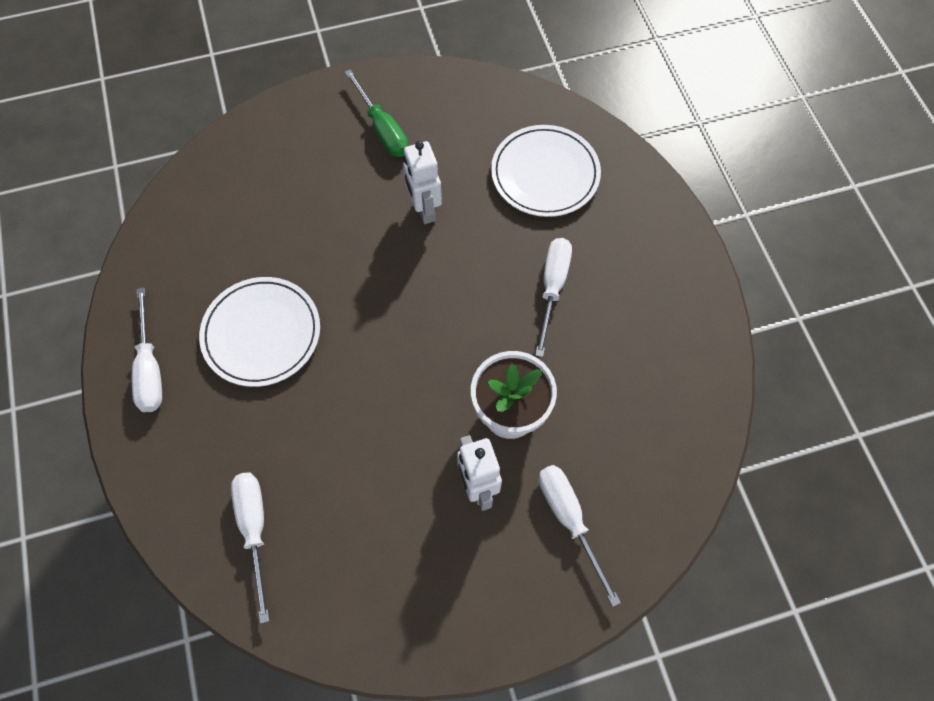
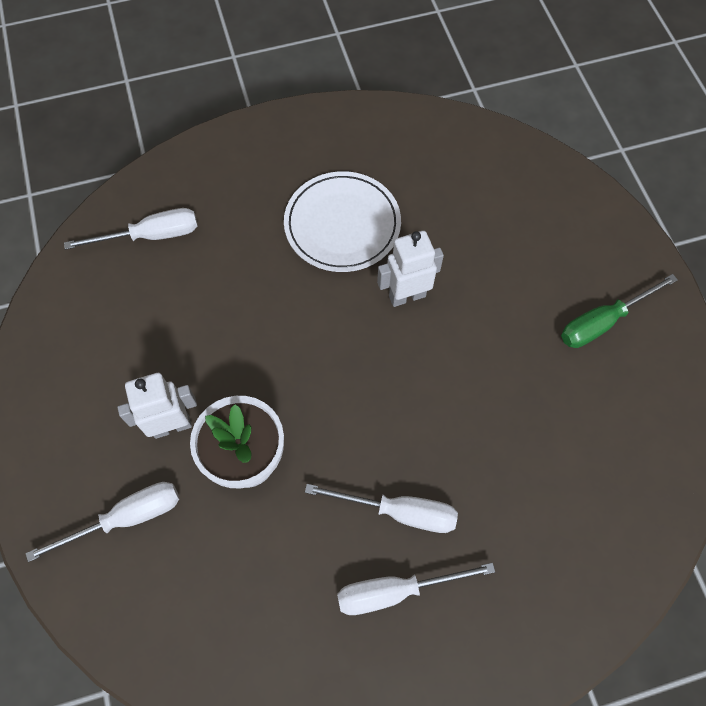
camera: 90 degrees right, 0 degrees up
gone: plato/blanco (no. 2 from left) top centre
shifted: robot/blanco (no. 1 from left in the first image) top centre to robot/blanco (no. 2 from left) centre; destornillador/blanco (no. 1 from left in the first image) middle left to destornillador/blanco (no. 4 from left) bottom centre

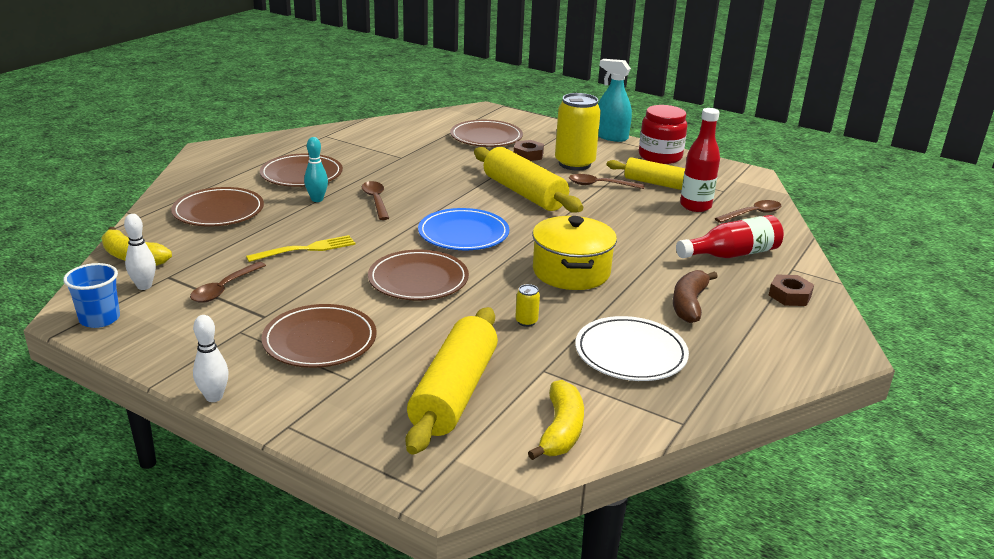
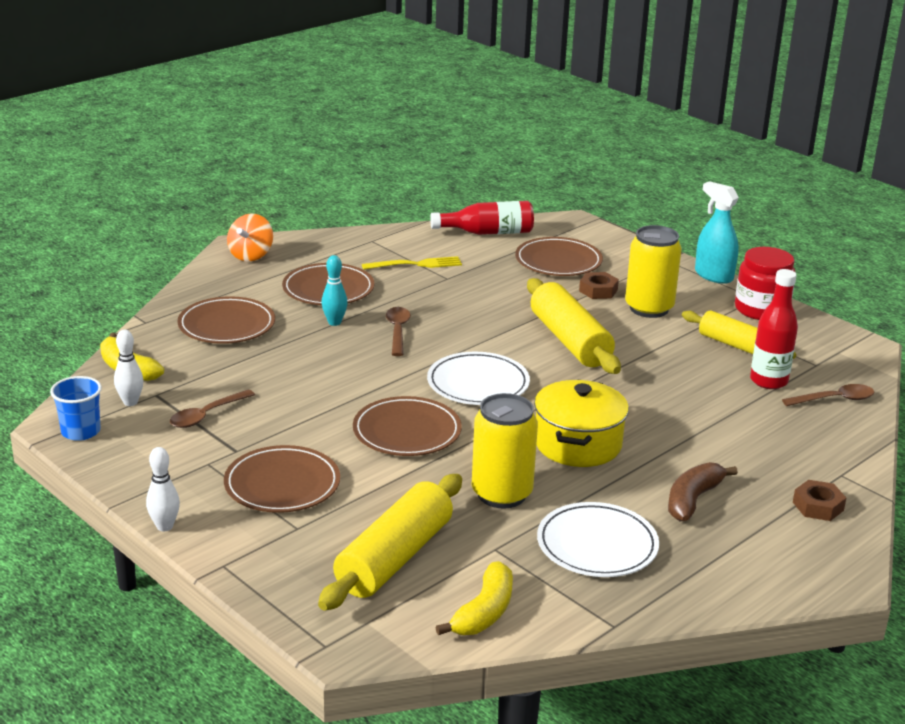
camera: 15 degrees right, 0 degrees up
gone: cuchara/marrón (no. 3 from left) top centre
new: peonza/naranja top left
shifted: botella/rojo (no. 2 from left in the first image) middle right to botella/rojo (no. 1 from left) top centre; tenedor/amarillo middle left to centre
repainted: plato/azul centre to plato/blanco (no. 1 from left) centre
scaled: lata/amarillo (no. 1 from left) centre = centre x2.50

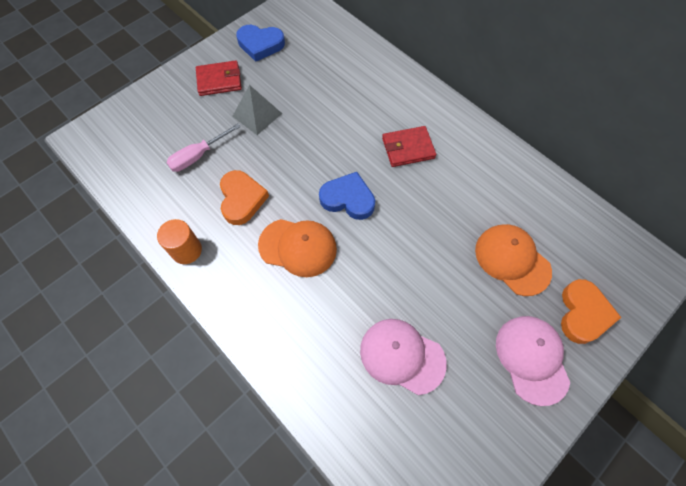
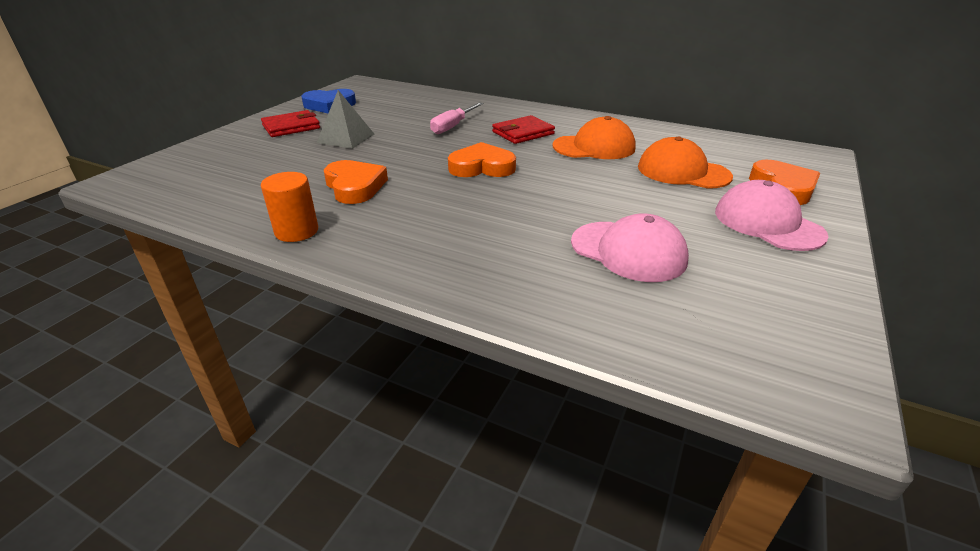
camera: 20 degrees left, 30 degrees down
shifted: destornillador/rosa top left to top centre; gorra/naranja (no. 1 from left) centre to top centre
repainted: corazón/azul (no. 2 from left) centre to corazón/naranja (no. 2 from left) top centre
rotated: gorra/rosa (no. 1 from left) bottom centre = centre 150 degrees counterclockwise

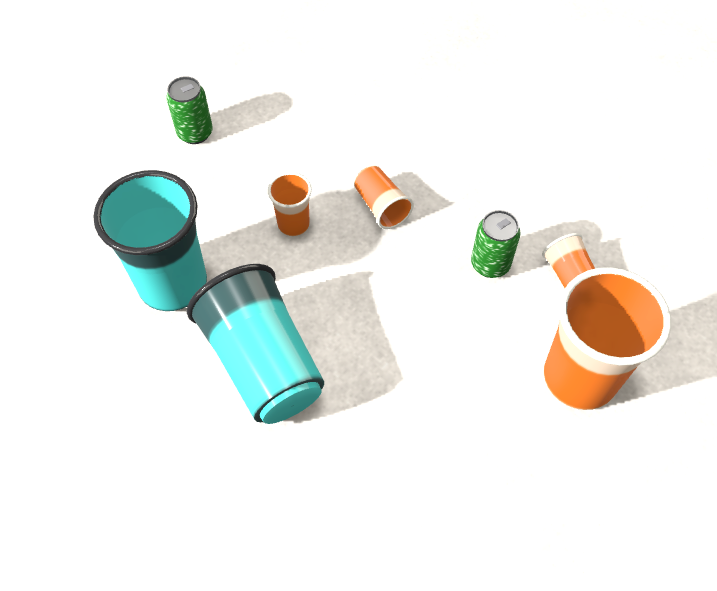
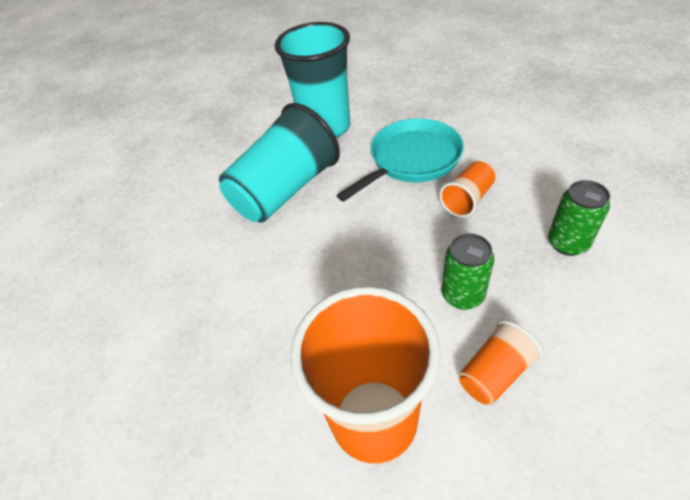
camera: 75 degrees right, 10 degrees down
shifted: lata/verde (no. 1 from left in the first image) top left to lata/verde (no. 2 from left) middle right
swapped: vaso/naranja (no. 1 from left) centre to sartén/turquesa top centre

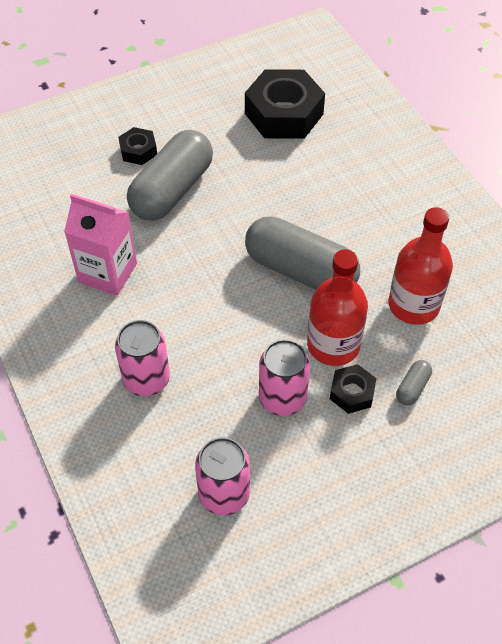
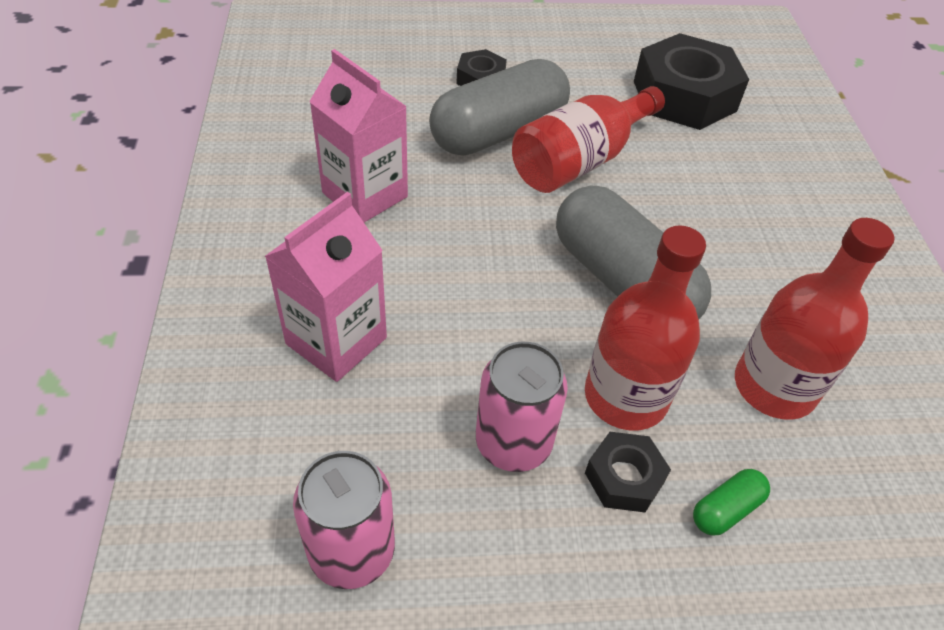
camera: 20 degrees right, 5 degrees down
new: botella/rojo (no. 1 from left) top centre
swapped: lata/rosa (no. 1 from left) middle left to cartón de leche/rosa (no. 1 from left) centre
repainted: cápsula/gris (no. 3 from left) middle right to cápsula/verde bottom right

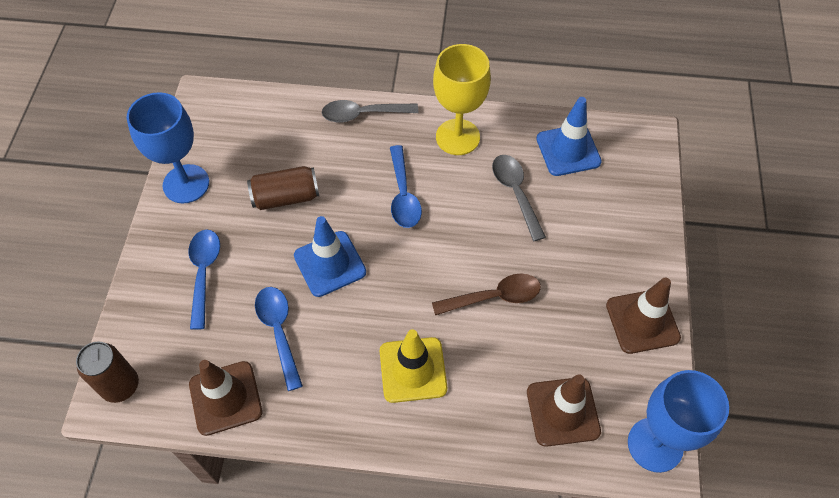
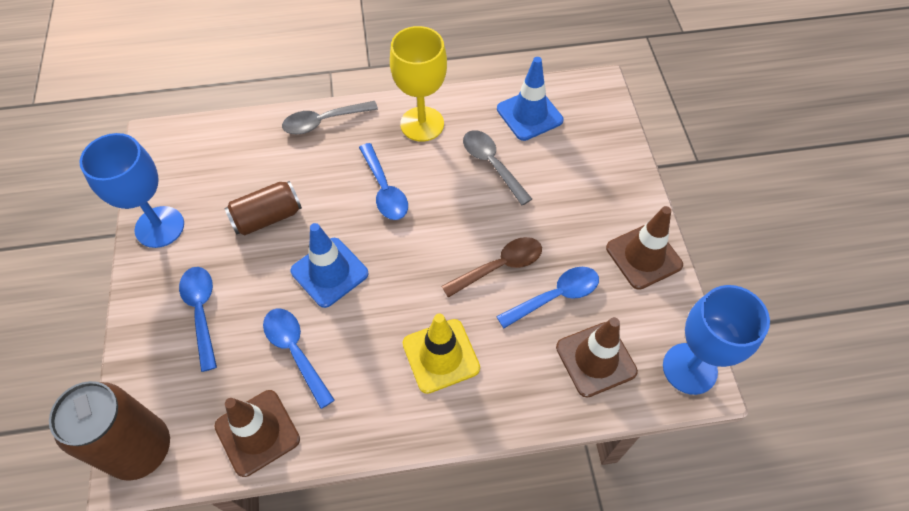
camera: 15 degrees left, 0 degrees up
new: cuchara/azul (no. 4 from left) centre
scaled: lata/marrón (no. 1 from left) bottom left = bottom left x1.55

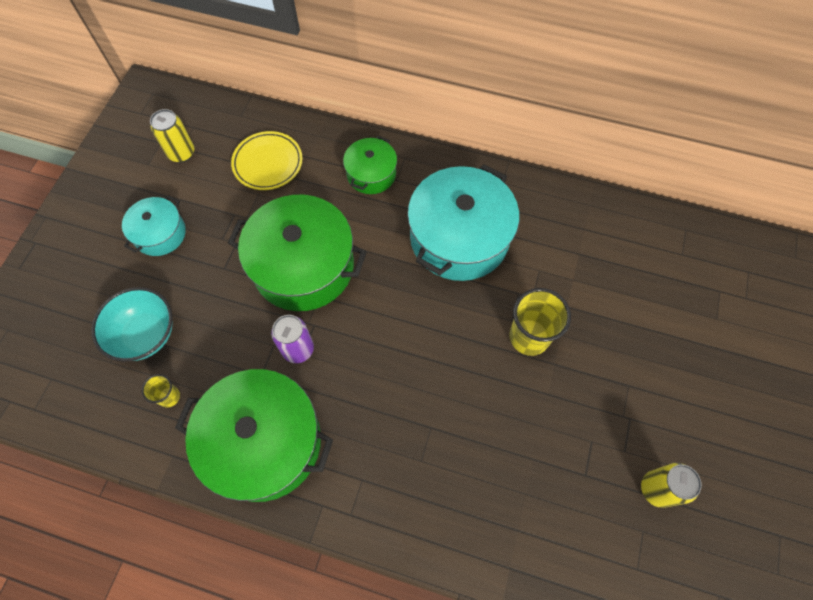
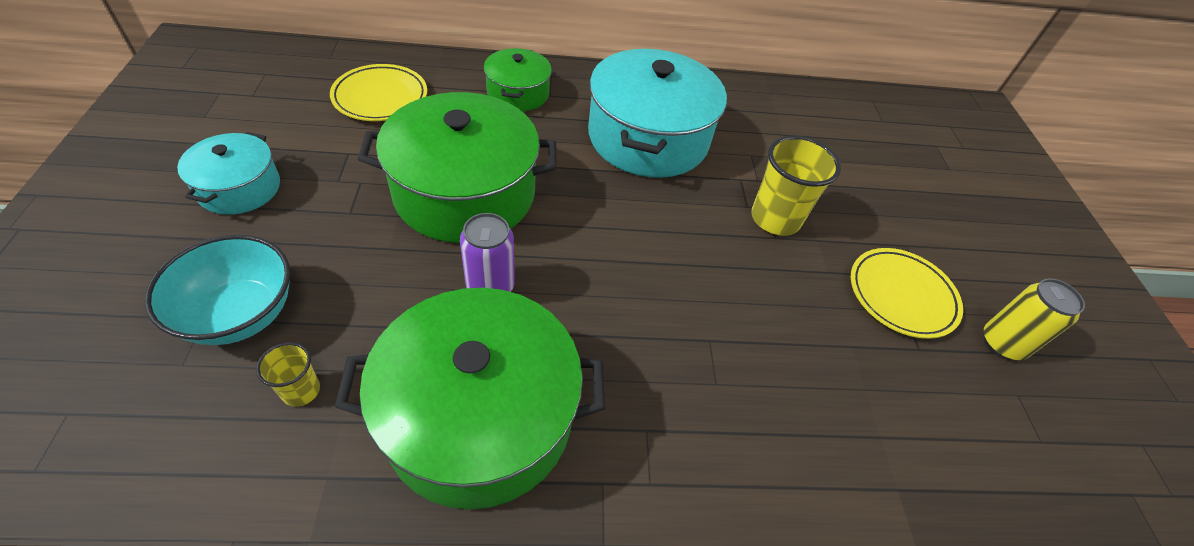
camera: 25 degrees left, 15 degrees down
gone: lata/amarillo (no. 1 from left) top left
new: plato/amarillo (no. 2 from left) middle right

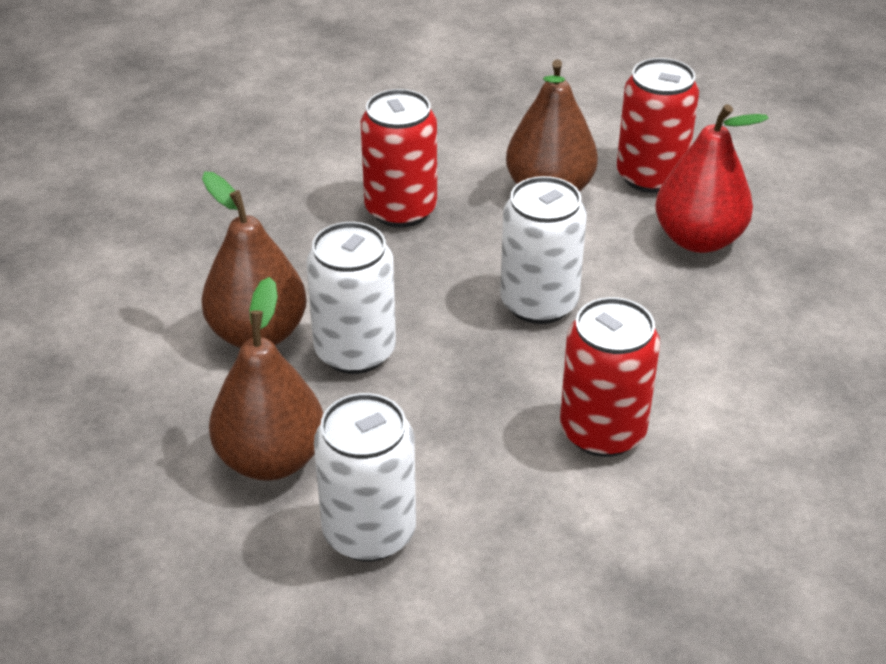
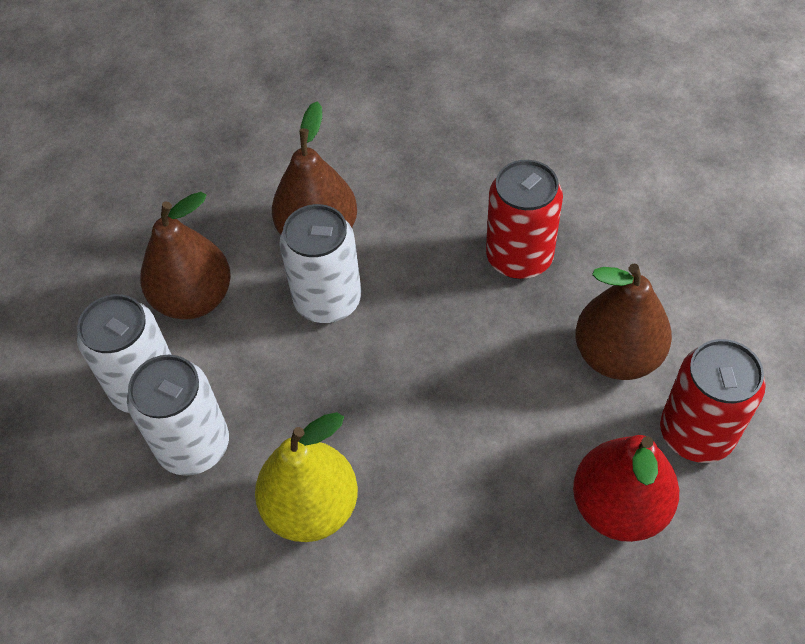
camera: 70 degrees right, 15 degrees up
shifted: lata/blanco (no. 3 from left in the first image) centre to lata/blanco (no. 2 from left) middle left
swapped: lata/rojo (no. 2 from left) middle right to pera/amarillo bottom centre

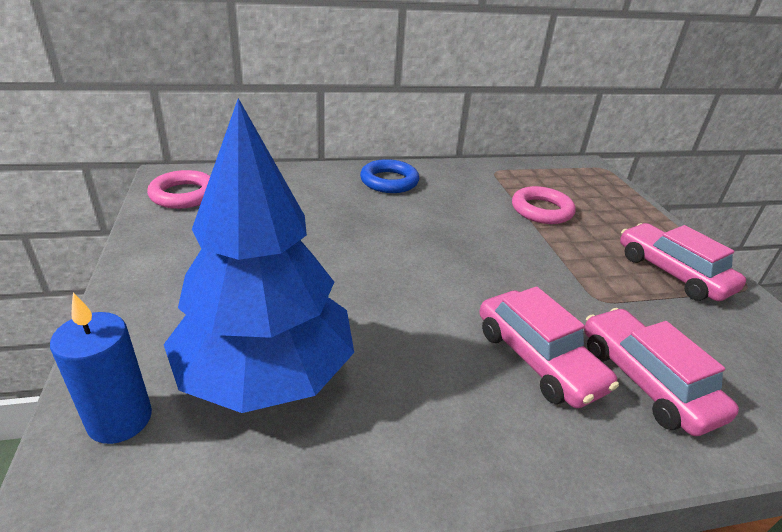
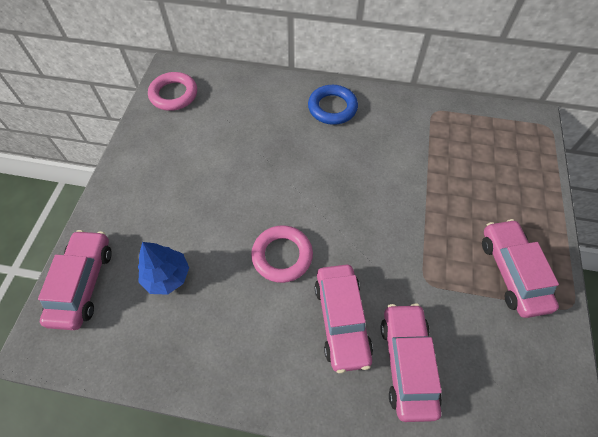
camera: 25 degrees right, 25 degrees up
shifted: anillo/rosa (no. 2 from left) middle right to centre
swapped: vela/azul bottom left to coche/rosa (no. 1 from left) middle left
scaled: árbol/azul middle left = middle left x0.46

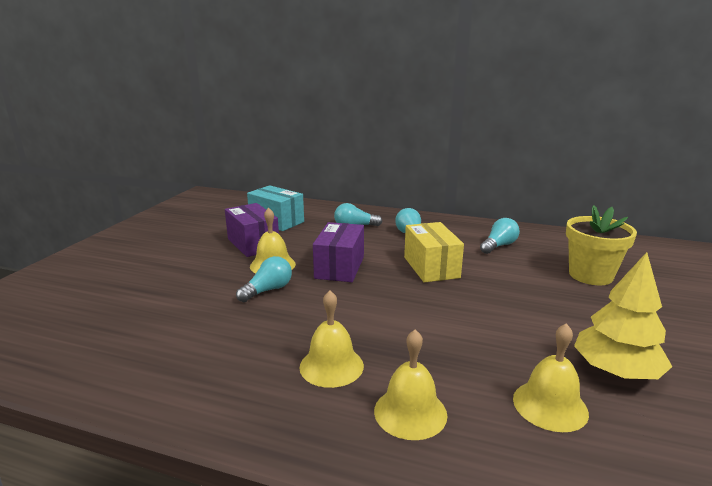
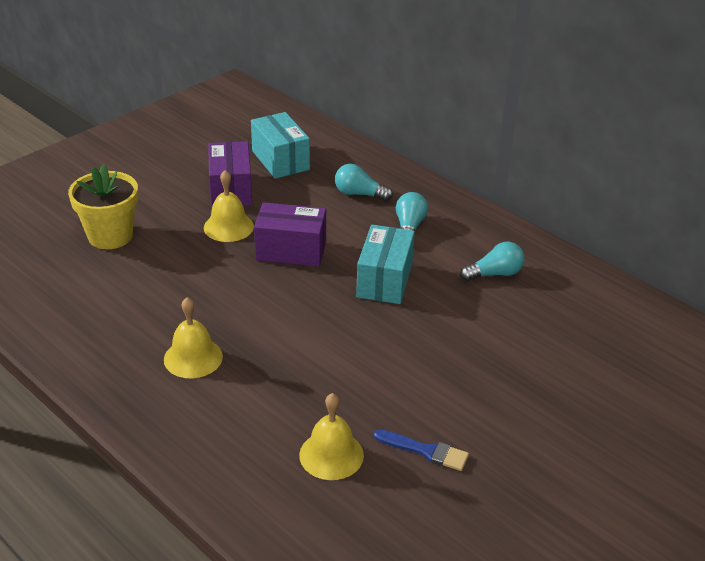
camera: 25 degrees right, 15 degrees up
gone: bombilla/turquesa (no. 1 from left) centre; campana/amarillo (no. 3 from left) bottom centre
shifted: maceta/amarillo middle right to middle left
swapped: árbol/amarillo middle right to pincel/azul bottom centre
repainted: caja/amarillo centre to caja/turquesa (no. 2 from left) centre
rotated: caja/morado (no. 2 from left) centre = centre 60 degrees clockwise

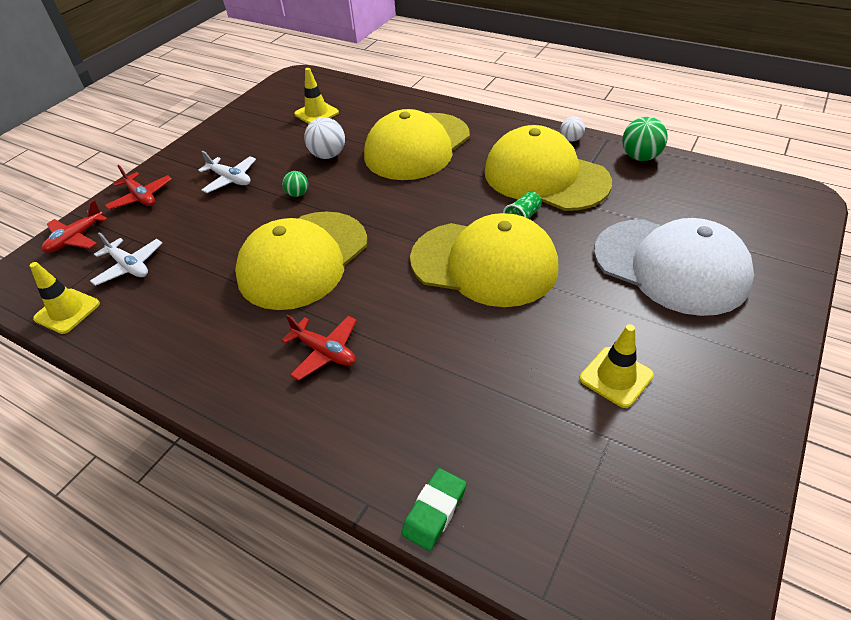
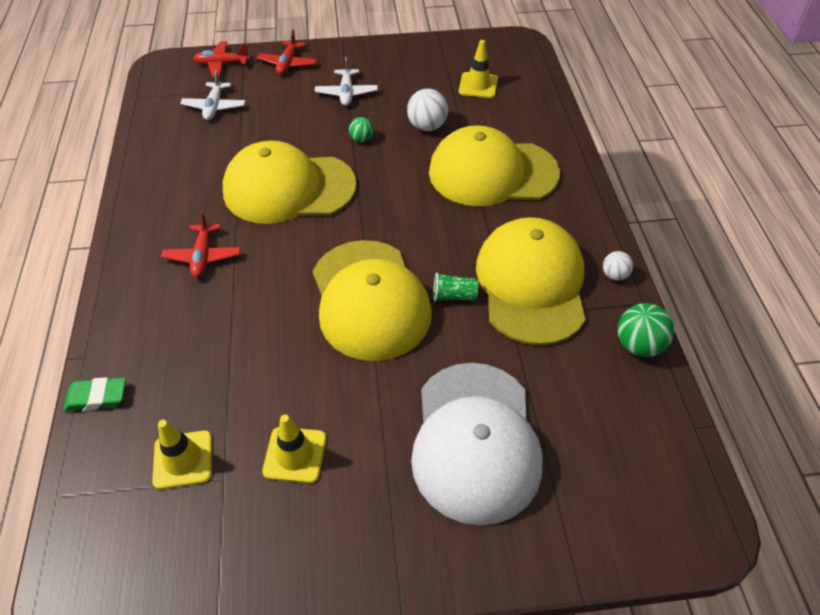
camera: 50 degrees right, 5 degrees up
shifted: cono de tráfico/amarillo (no. 1 from left) middle left to bottom left

